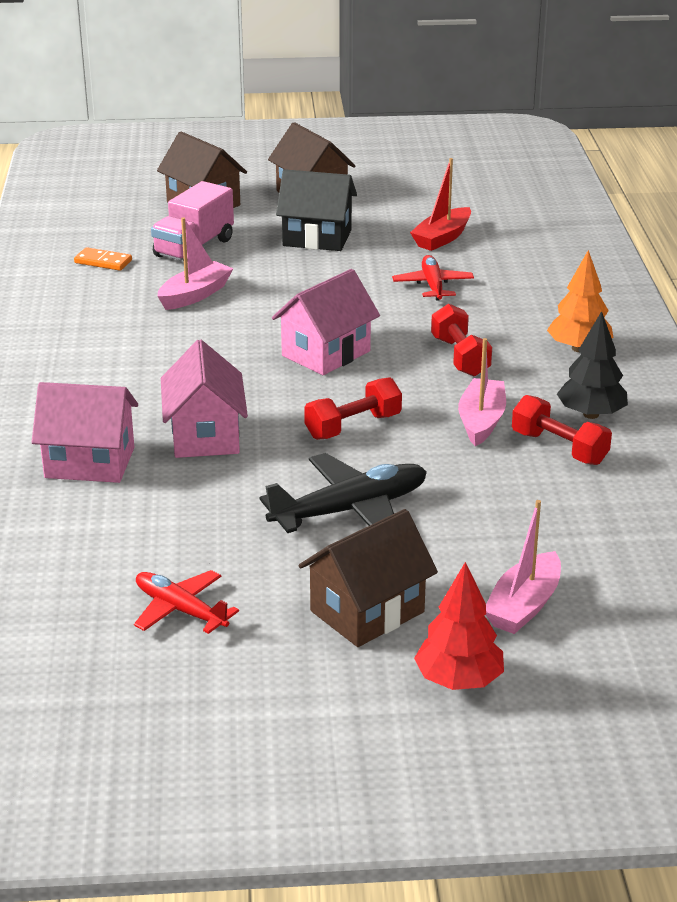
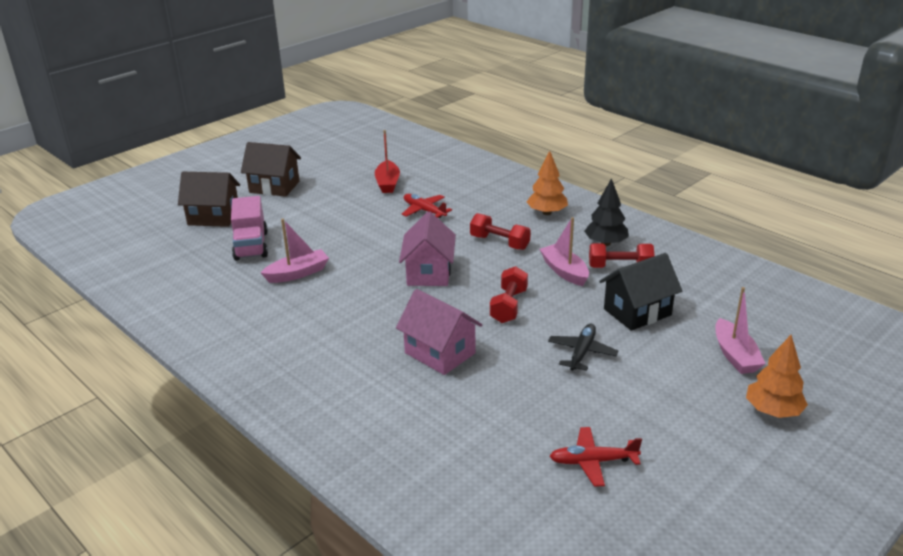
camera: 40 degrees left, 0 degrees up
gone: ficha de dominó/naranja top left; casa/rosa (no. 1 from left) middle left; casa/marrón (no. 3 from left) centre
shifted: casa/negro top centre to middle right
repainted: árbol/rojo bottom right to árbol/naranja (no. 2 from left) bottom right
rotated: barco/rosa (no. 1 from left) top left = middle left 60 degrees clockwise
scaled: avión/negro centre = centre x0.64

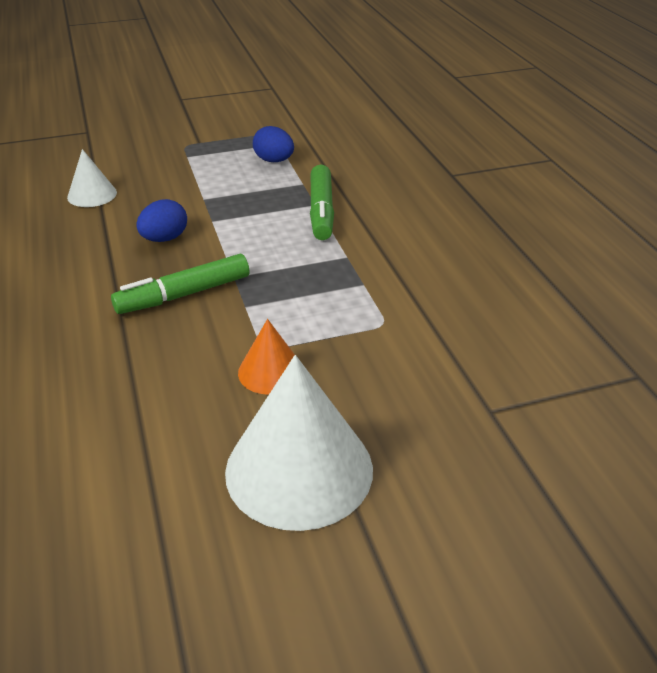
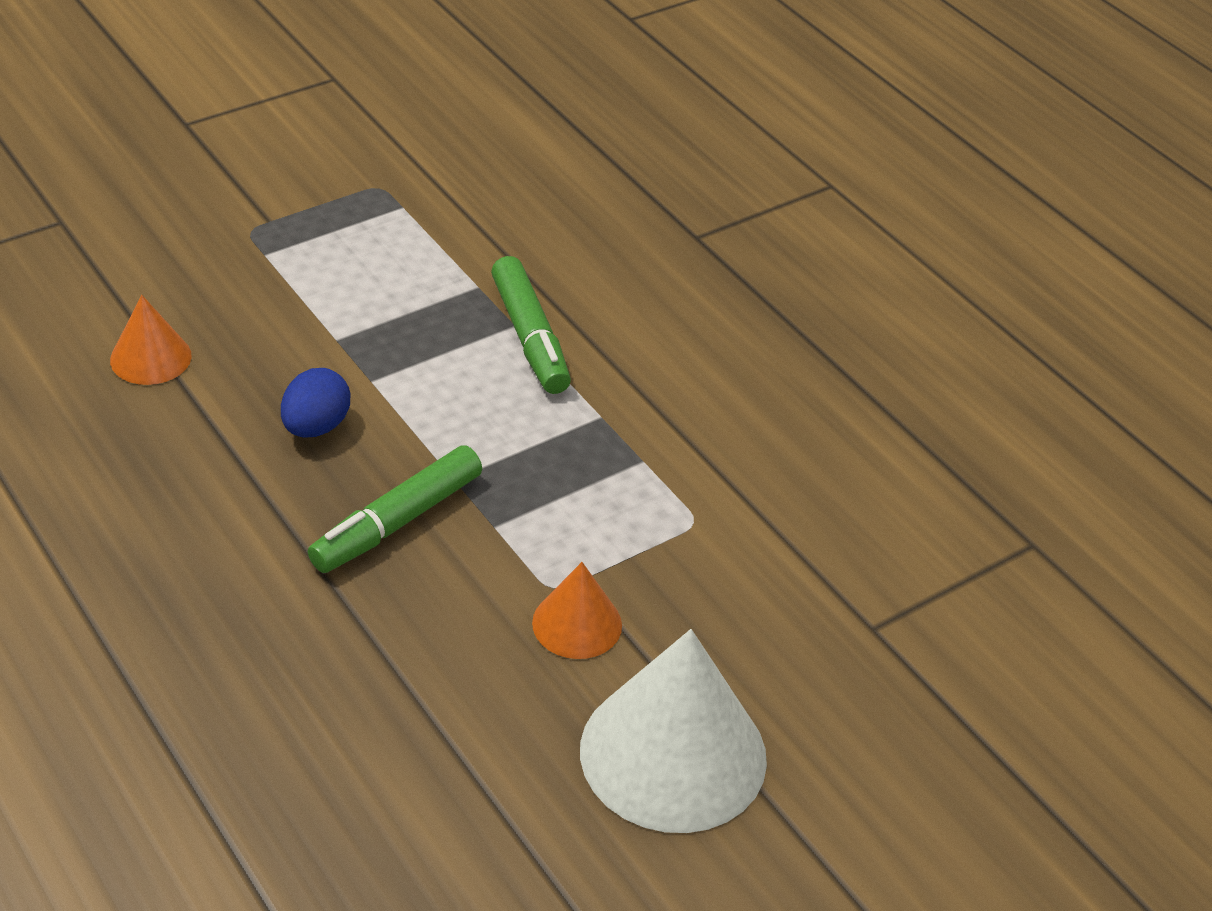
camera: 20 degrees left, 5 degrees up
gone: huevo/azul (no. 2 from left) top centre
repainted: cono/blanco (no. 1 from left) top left to cono/naranja (no. 1 from left) middle left

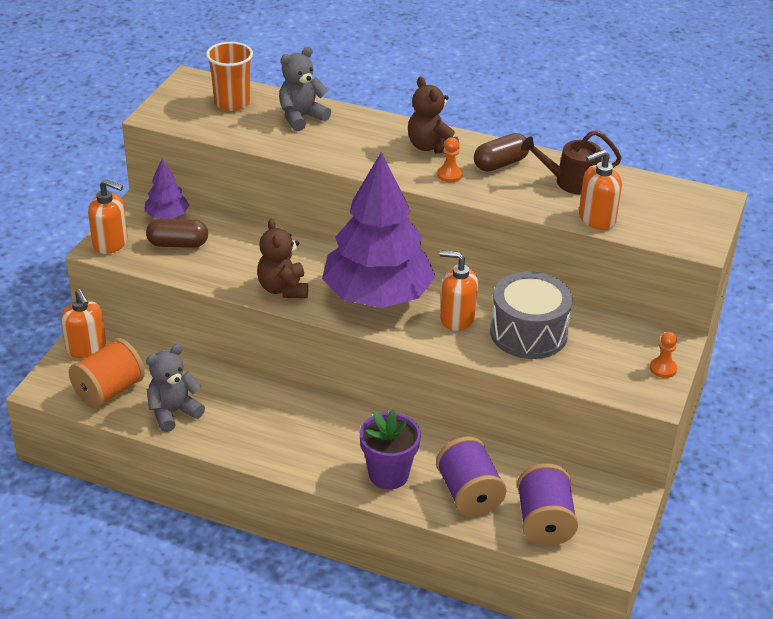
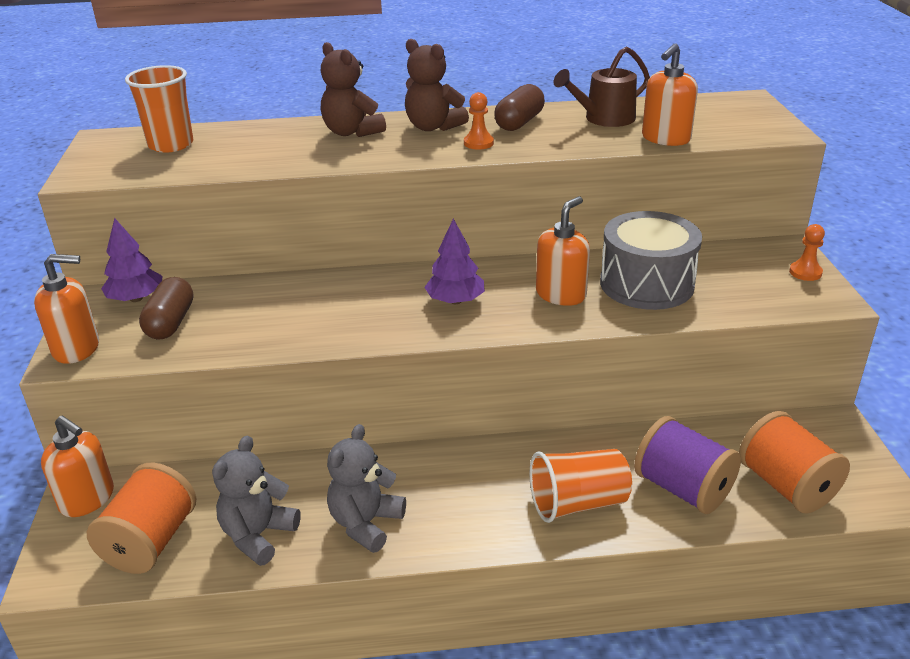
camera: 25 degrees left, 5 degrees down
shifted: osito/gris (no. 2 from left) top centre to bottom centre; osito/marrón (no. 1 from left) centre to top centre
swapped: maceta/morado bottom centre to vaso/naranja (no. 2 from left) bottom centre
repainted: carrete/morado (no. 2 from left) bottom right to carrete/naranja (no. 2 from left) bottom right
rotated: cápsula/marrón (no. 1 from left) middle left = middle left 60 degrees counterclockwise; dispensador de jabón/naranja (no. 3 from left) centre = centre 135 degrees clockwise
scaled: árbol/morado (no. 2 from left) centre = centre x0.43

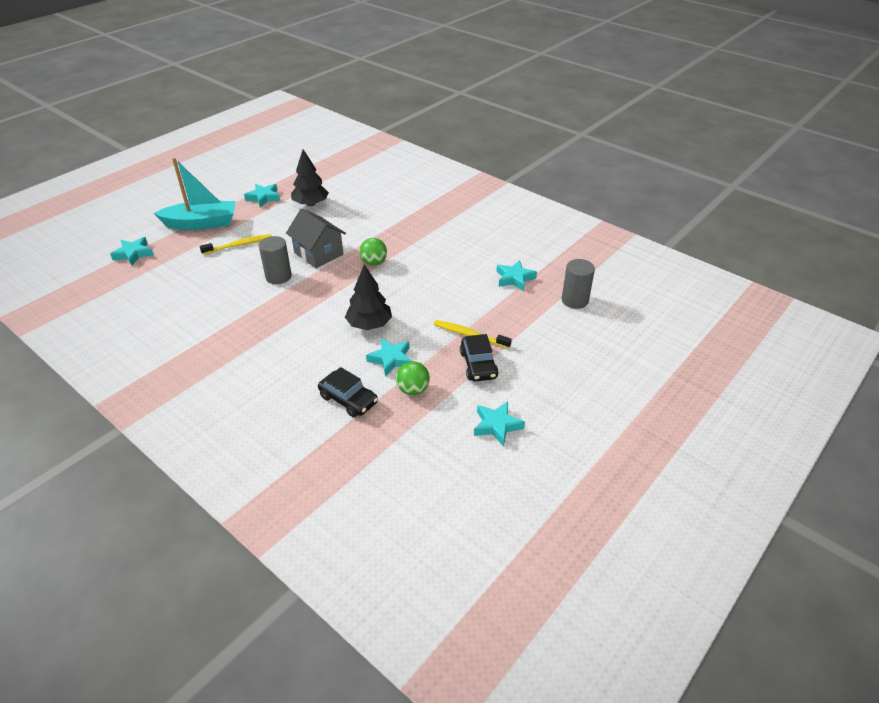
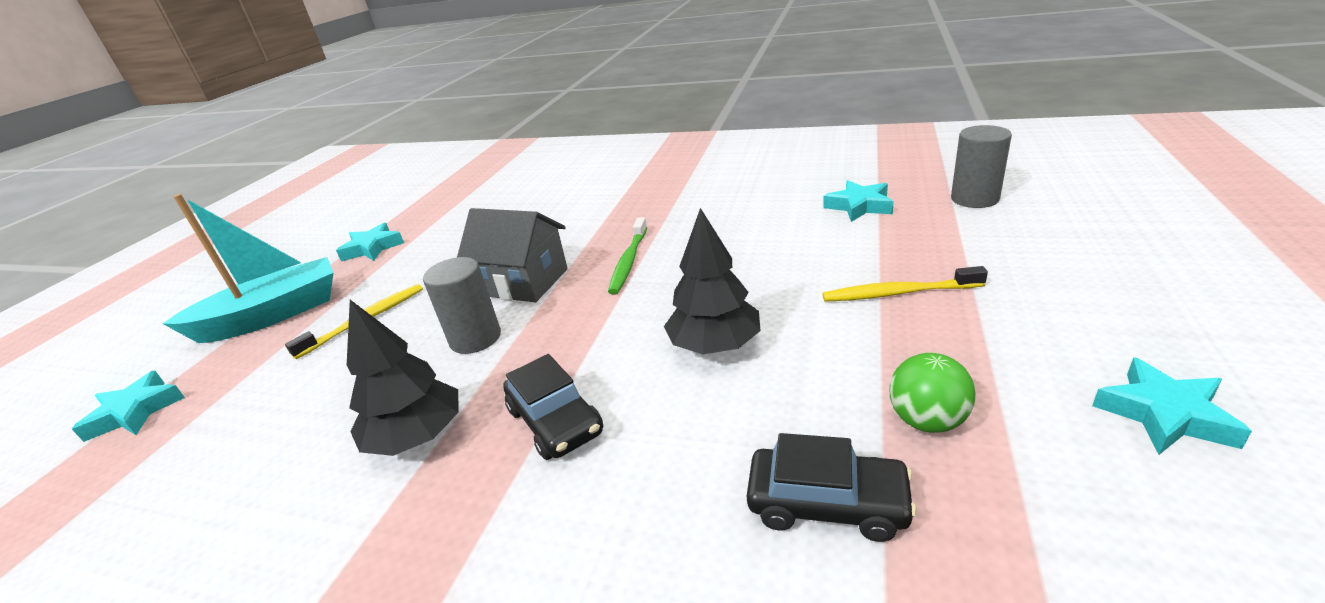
camera: 20 degrees left, 10 degrees down
gone: estrella/turquesa (no. 3 from left) centre
shifted: árbol/negro (no. 1 from left) top centre to middle left; coche/negro (no. 2 from left in the first image) centre to coche/negro (no. 1 from left) bottom centre
swapped: pelota/verde (no. 1 from left) centre to cepillo de dientes/verde centre

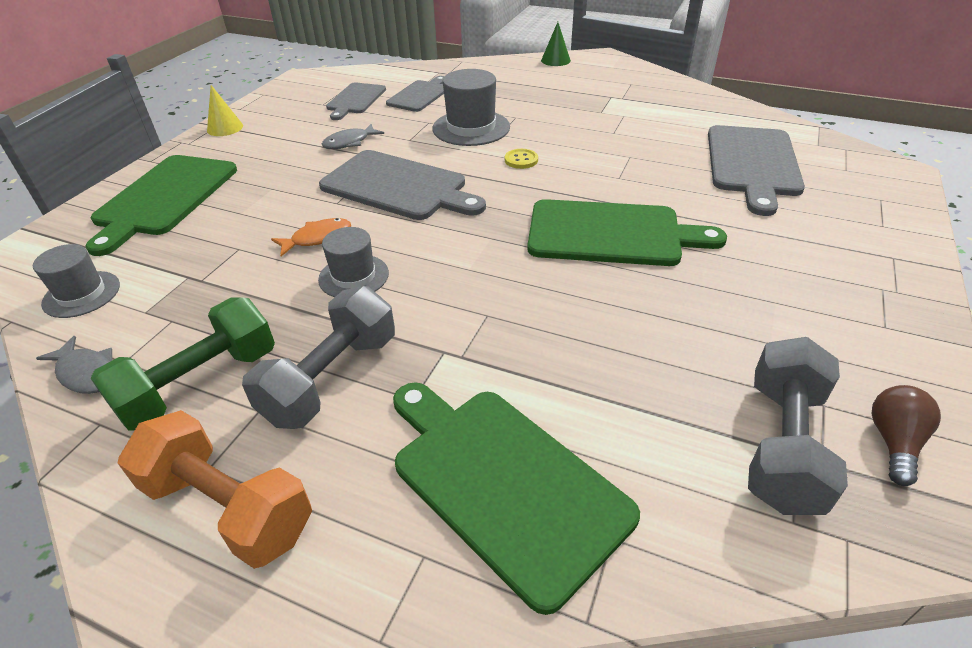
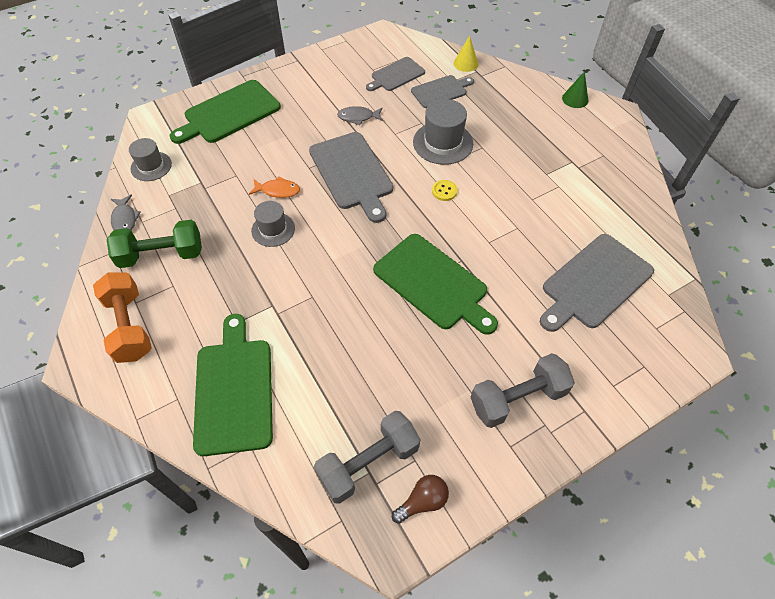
camera: 35 degrees right, 15 degrees up
shifted: cono/amarillo top left to top centre; mancuerna/gris (no. 1 from left in the first image) middle left to mancuerna/gris (no. 2 from left) middle right

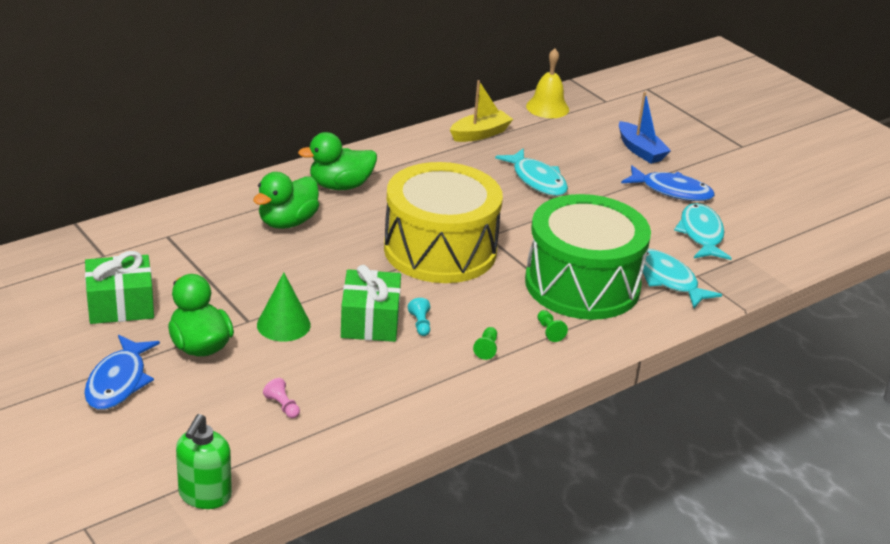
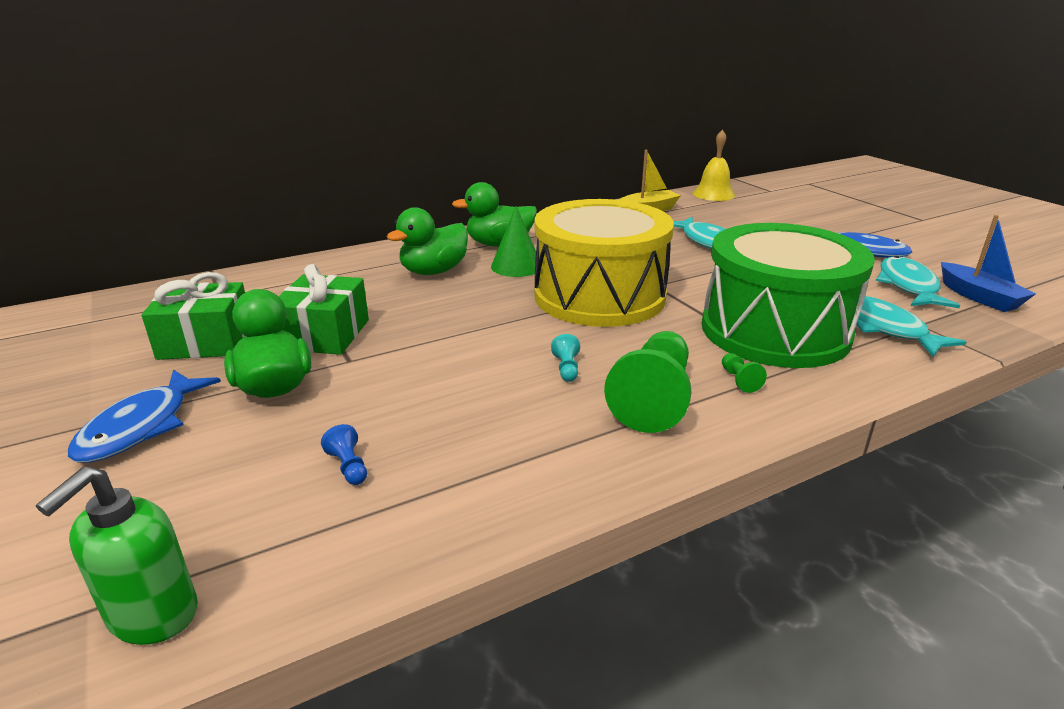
camera: 10 degrees right, 5 degrees down
shifted: barco/azul top right to middle right; regalo/verde (no. 2 from left) centre to middle left; cono/verde middle left to centre
repainted: peón/rosa bottom left to peón/azul middle left
scaled: peón/verde (no. 1 from left) centre = centre x2.46

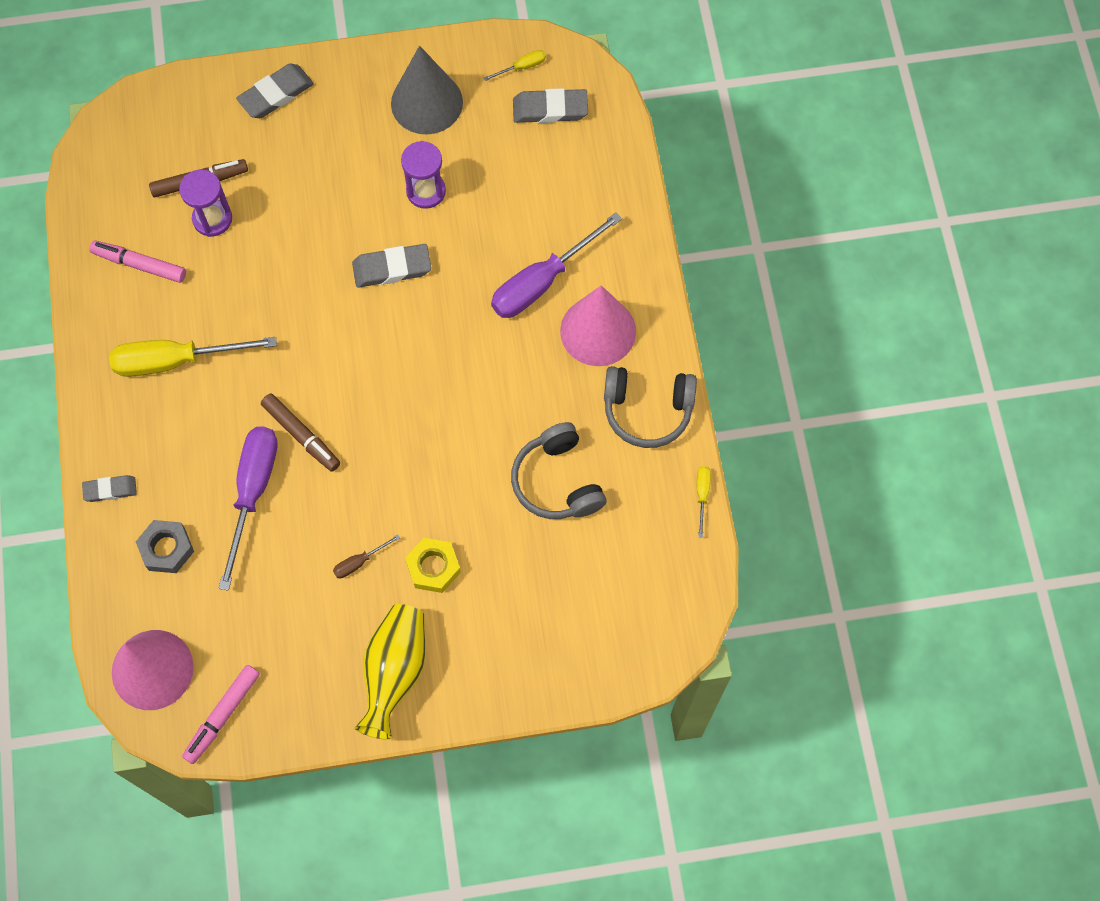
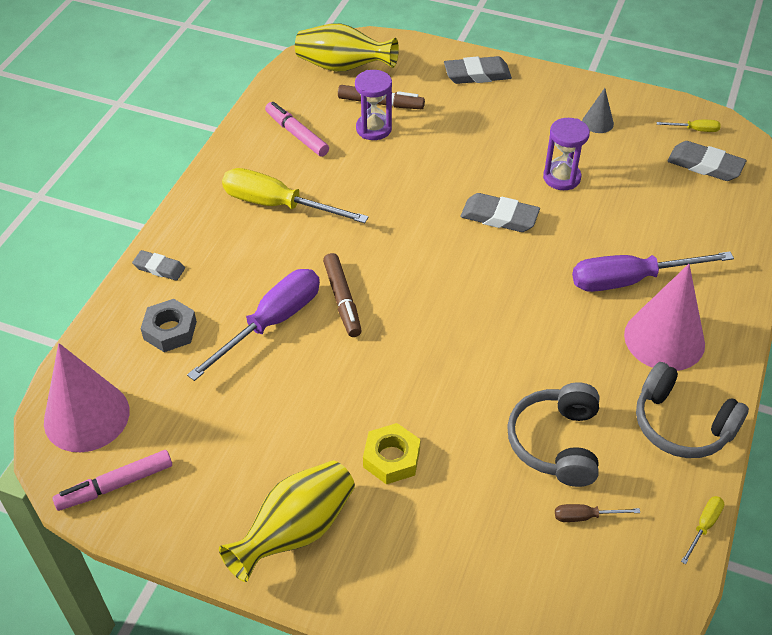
camera: 30 degrees right, 20 degrees down
new: florero/amarillo (no. 2 from left) top centre
shifted: destornillador/marrón middle left to bottom right
scaled: cono/gris top centre = top right x0.47

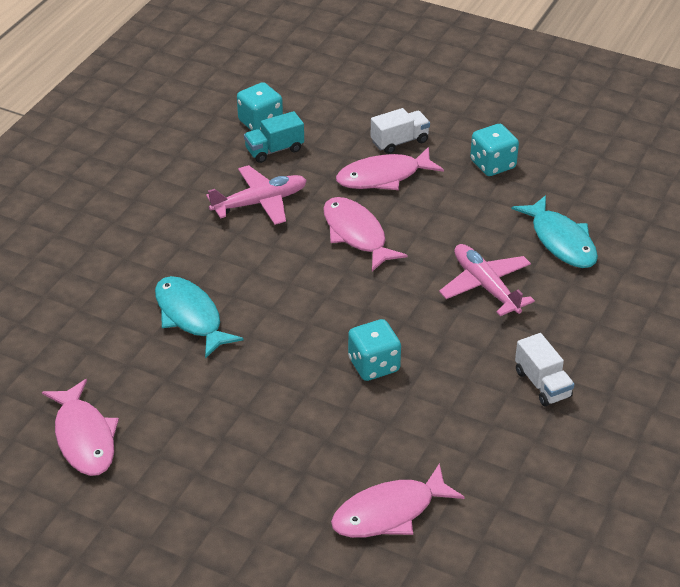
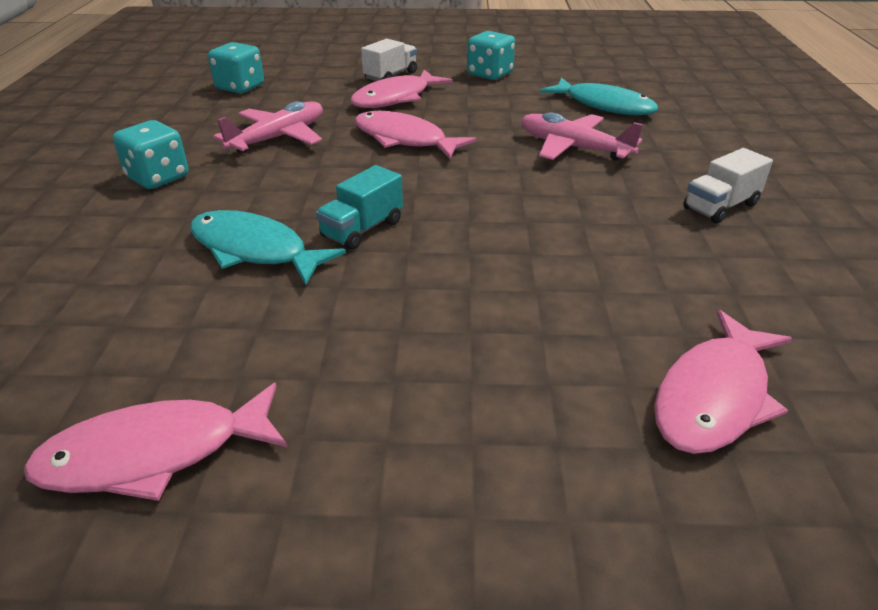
camera: 25 degrees left, 5 degrees down
shifted: camión/turquesa top centre to centre; dado/turquesa (no. 2 from left in the first image) centre to dado/turquesa (no. 1 from left) top left
rotated: camión/blanco (no. 2 from left) middle right = top right 105 degrees clockwise; pez/rosa (no. 1 from left) bottom left = bottom left 120 degrees clockwise

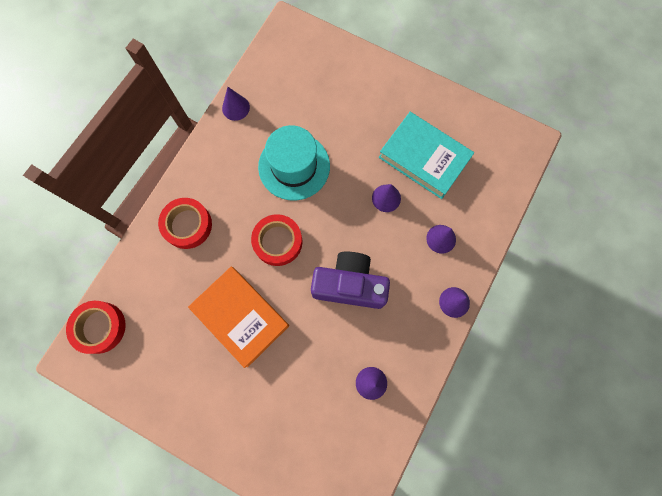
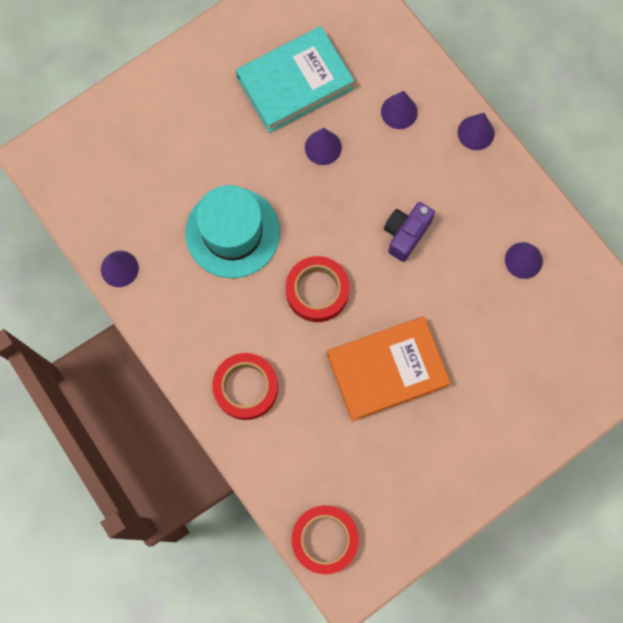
camera: 65 degrees left, 0 degrees up
scaled: cámara/morado centre = centre x0.61

